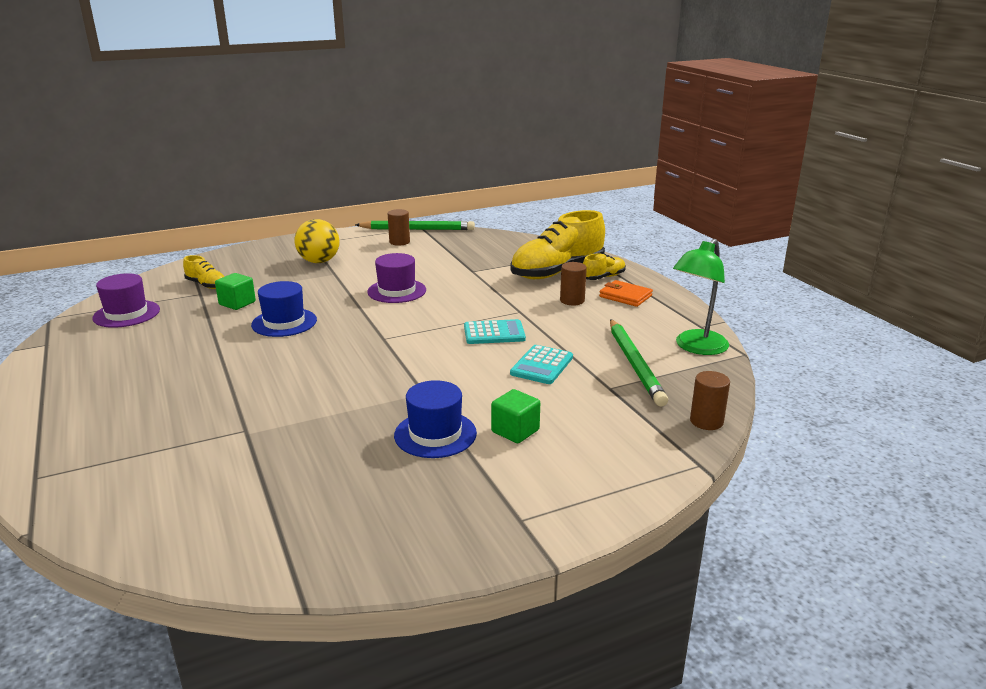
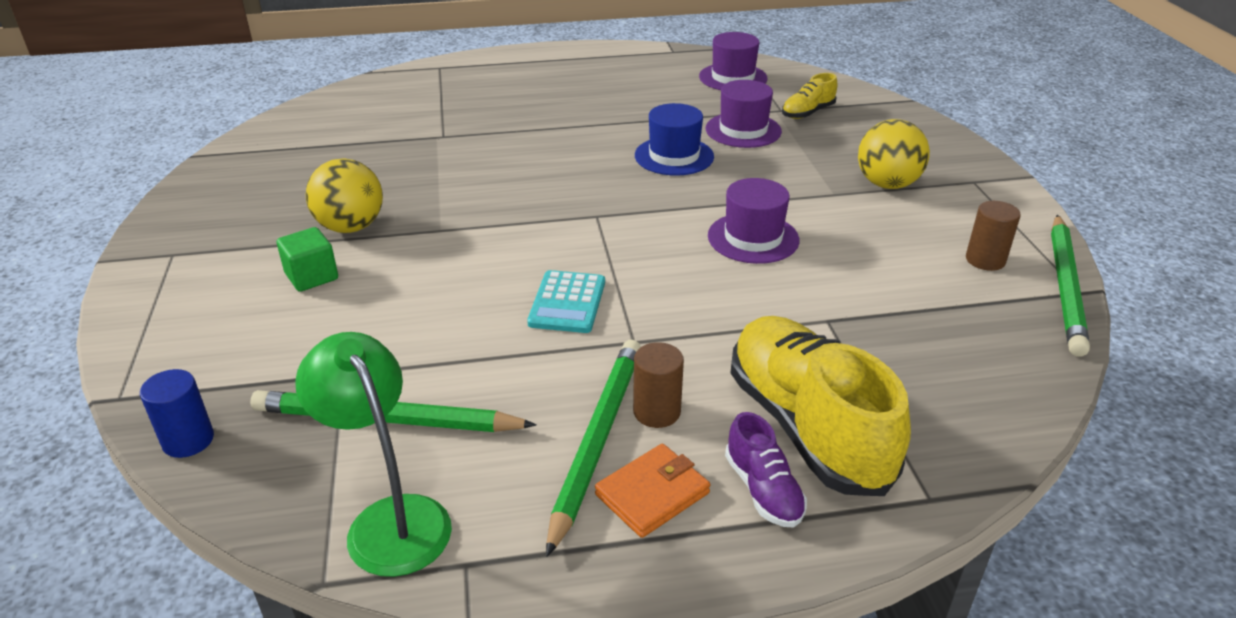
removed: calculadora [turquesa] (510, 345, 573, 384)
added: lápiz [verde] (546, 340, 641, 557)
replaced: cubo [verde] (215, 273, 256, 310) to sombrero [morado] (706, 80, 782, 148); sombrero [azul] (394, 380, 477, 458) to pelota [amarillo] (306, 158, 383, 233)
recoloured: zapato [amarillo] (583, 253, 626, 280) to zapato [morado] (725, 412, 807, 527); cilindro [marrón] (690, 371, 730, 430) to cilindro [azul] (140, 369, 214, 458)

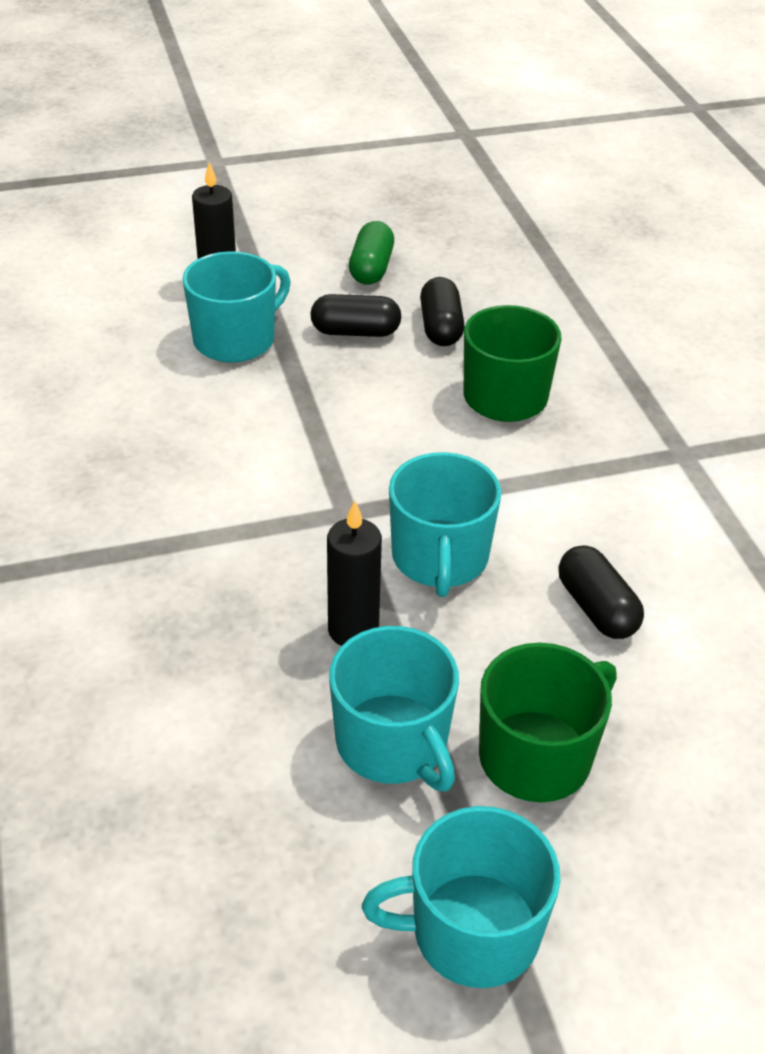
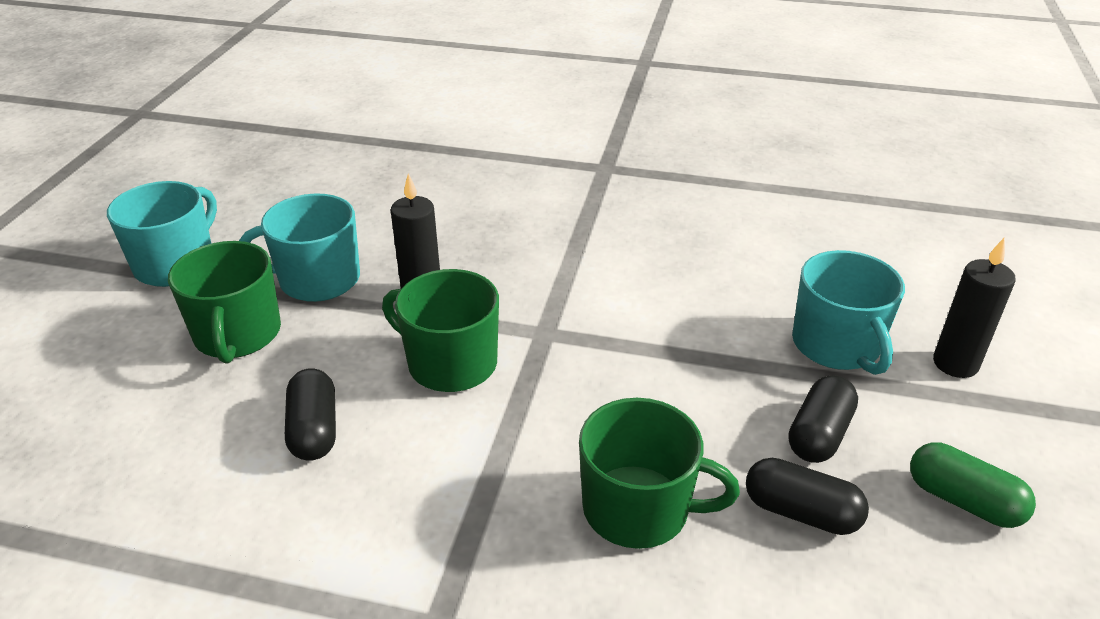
recoloured: taza [turquesa] (389, 452, 501, 597) to taza [verde] (382, 269, 499, 392)
turned: cápsula [negro] (558, 545, 644, 639) = (285, 369, 336, 461) 75 degrees clockwise

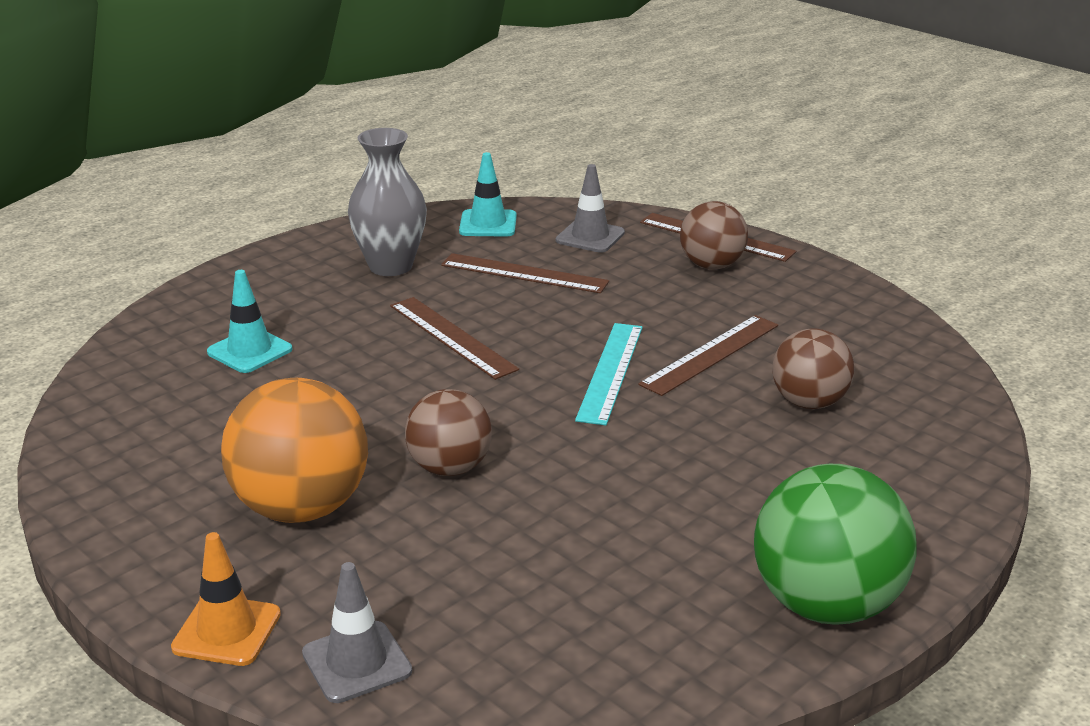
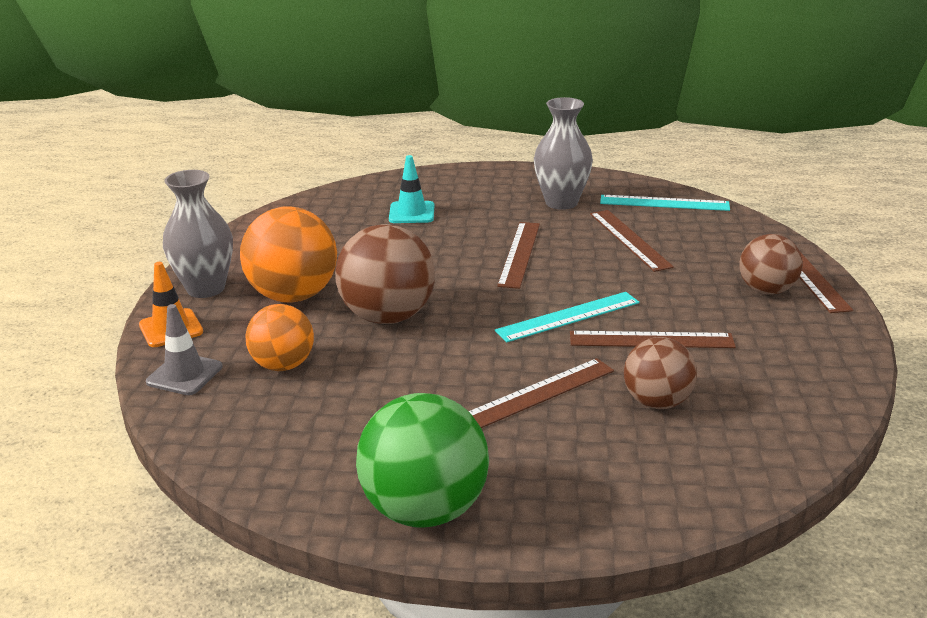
removed: cono de tráfico [gris] (556, 164, 625, 253)
added: florero [gris] (163, 170, 233, 298); pelota [naranja] (246, 304, 314, 371); regla [marrón] (469, 358, 614, 428)
replaced: cono de tráfico [turquesa] (459, 152, 517, 237) to regla [turquesa] (600, 195, 730, 211)
resized: pelota [marrón] (405, 389, 492, 476) = (335, 224, 435, 324) x1.58

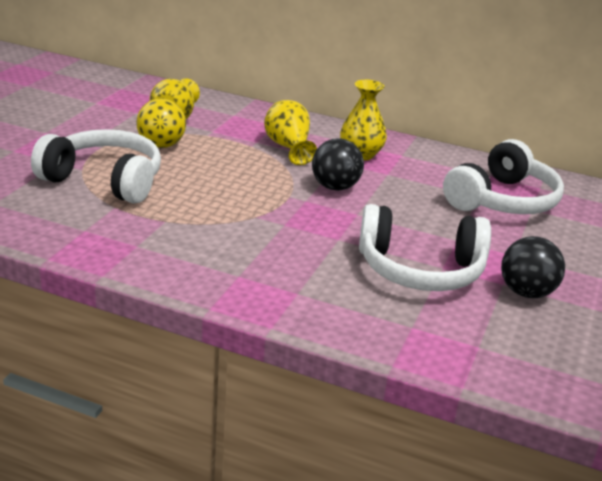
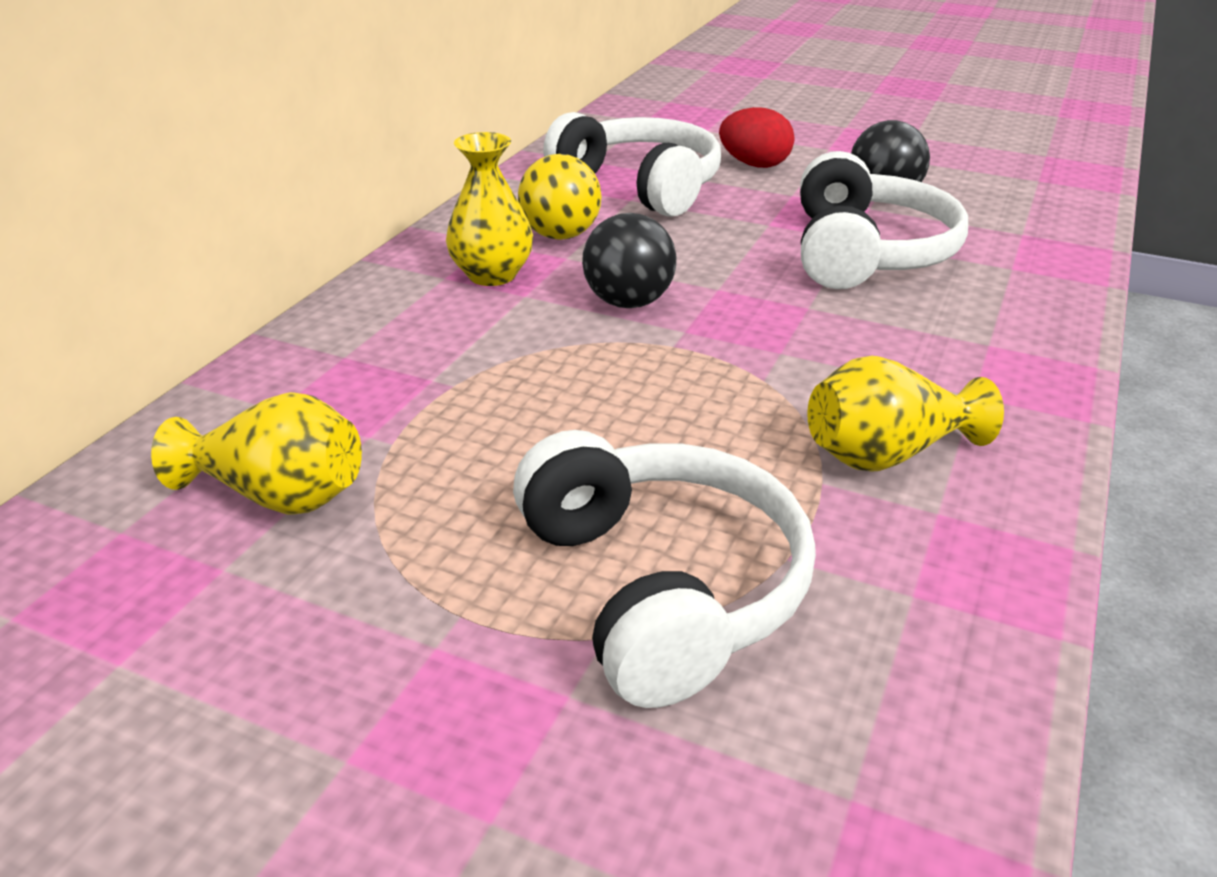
added: huevo [rojo] (719, 107, 795, 168)
moved: pelota [amarillo] (136, 98, 186, 148) to (518, 154, 602, 240); florero [amarillo] (264, 100, 317, 165) to (807, 356, 1004, 472)
turned: auriculares [blanco] (31, 129, 161, 204) = (513, 430, 816, 708) 135 degrees clockwise

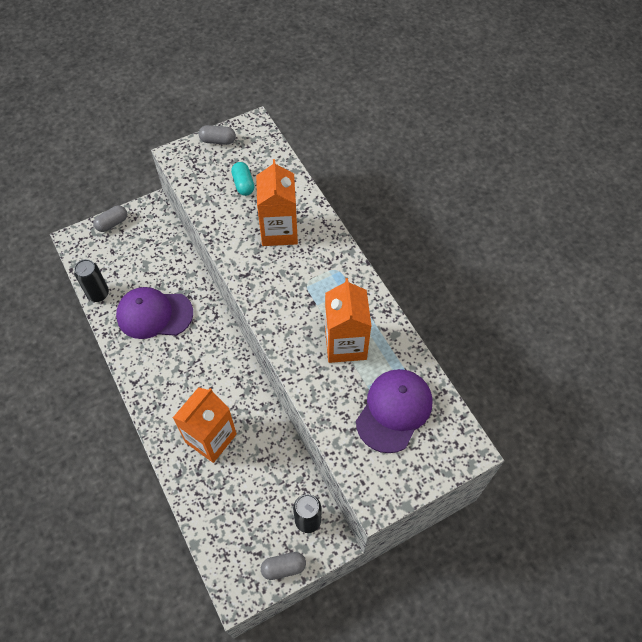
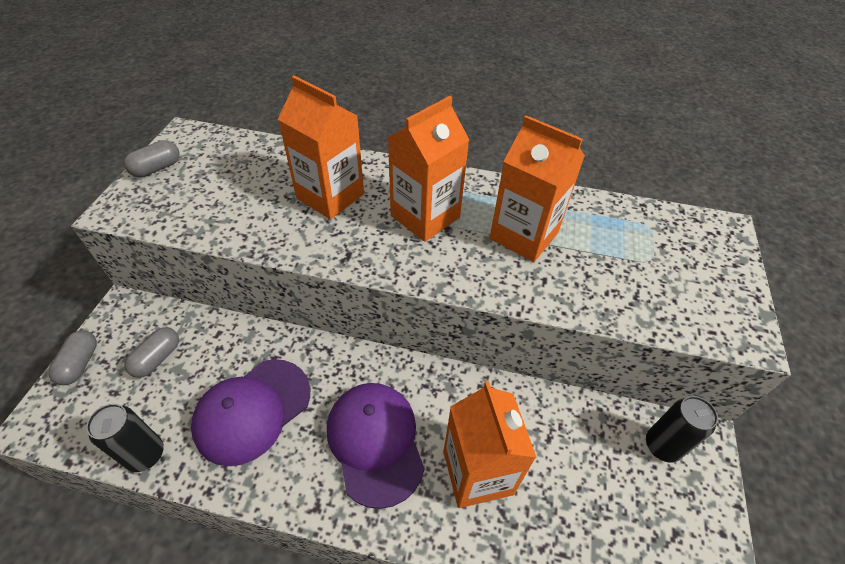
removed: cápsula [turquesa] (231, 162, 254, 196)
added: cartón de leche [naranja] (387, 96, 469, 242)
moved: gorra [morado] (356, 369, 432, 453) to (327, 383, 425, 509); cápsula [gris] (261, 552, 306, 580) to (125, 327, 179, 378)

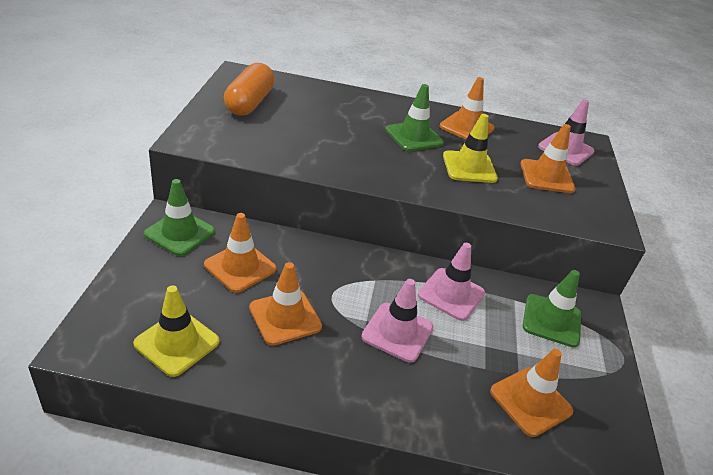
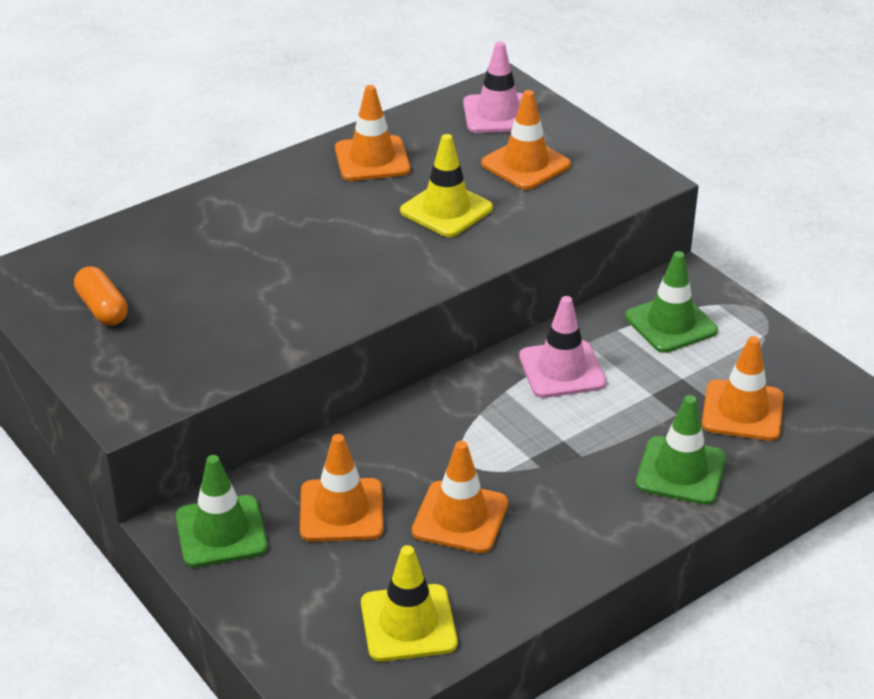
removed: cono de tráfico [rosa] (361, 279, 433, 363)
moved: cono de tráfico [verde] (386, 84, 444, 151) to (636, 395, 726, 505)
resized: cápsula [naranja] (224, 63, 275, 116) = (74, 266, 128, 325) x0.61

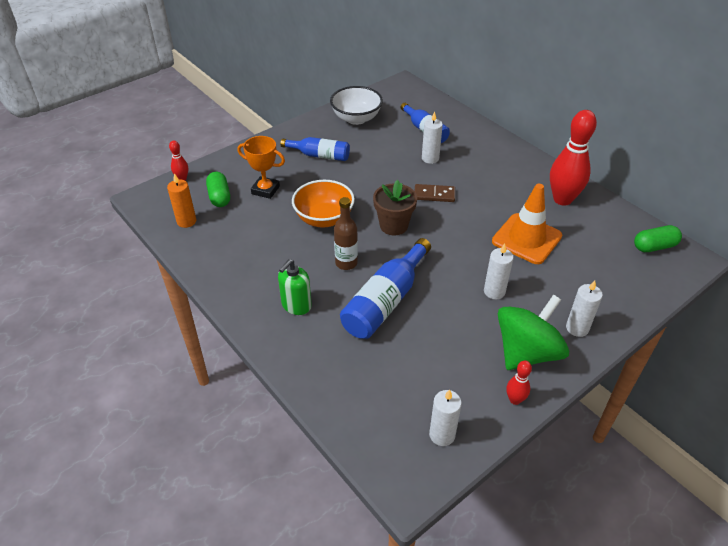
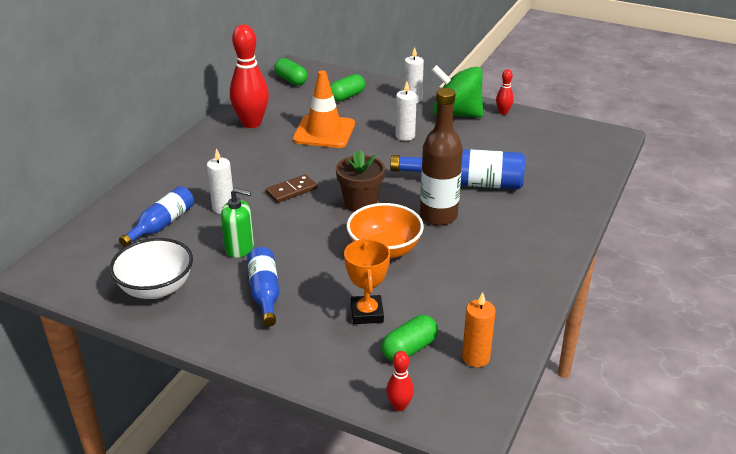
removed: vela [blanco] (429, 389, 462, 446)
added: cápsula [verde] (330, 74, 365, 102)
moved: dispensador de jabón [verde] (278, 259, 312, 315) to (221, 188, 254, 258)
turned: ficha de dominó [marrón] (415, 184, 455, 202) = (266, 174, 317, 203) 75 degrees clockwise
resized: botella [marrón] (334, 197, 358, 270) = (420, 88, 463, 226) x1.55

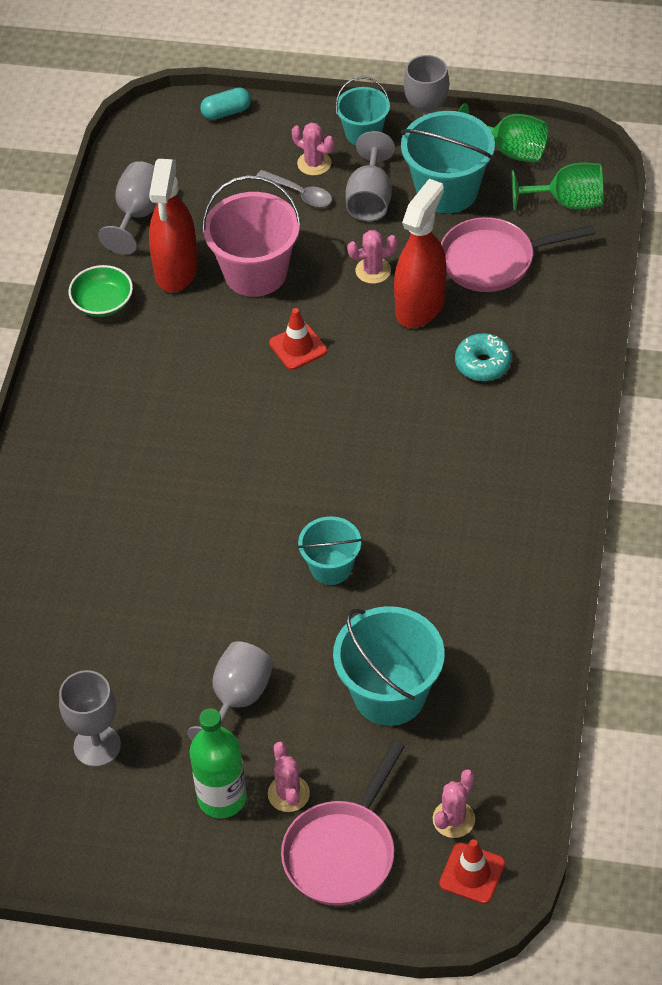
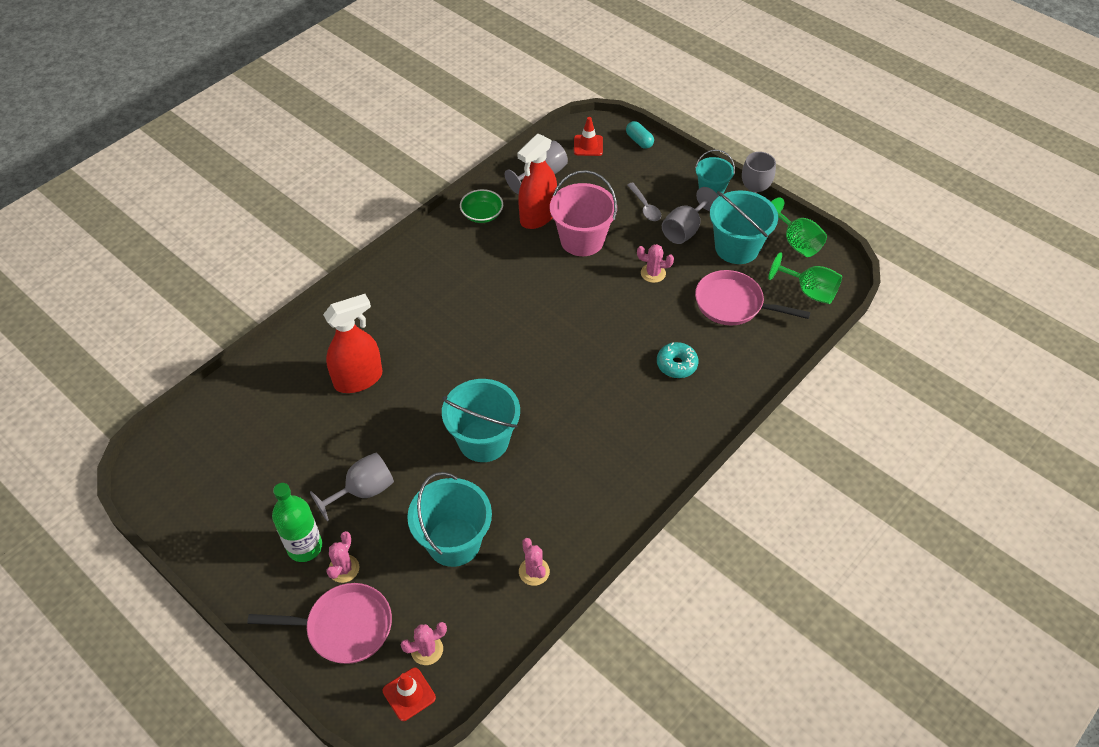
removed: copa [gris] (59, 670, 121, 767)
moved: cactus [rosa] (292, 123, 334, 176) to (519, 538, 550, 586); pulverizador [rojo] (394, 179, 446, 328) to (323, 294, 382, 393); cono de tráfico [rojo] (269, 308, 327, 370) to (574, 117, 603, 156)
turned: cápsula [turquesa] (200, 87, 251, 120) = (626, 121, 654, 149) 45 degrees clockwise; sartén [rosa] (281, 741, 405, 906) = (247, 583, 392, 664) 150 degrees counterclockwise
resized: balde [turquesa] (297, 516, 362, 585) = (442, 379, 520, 462) x1.67

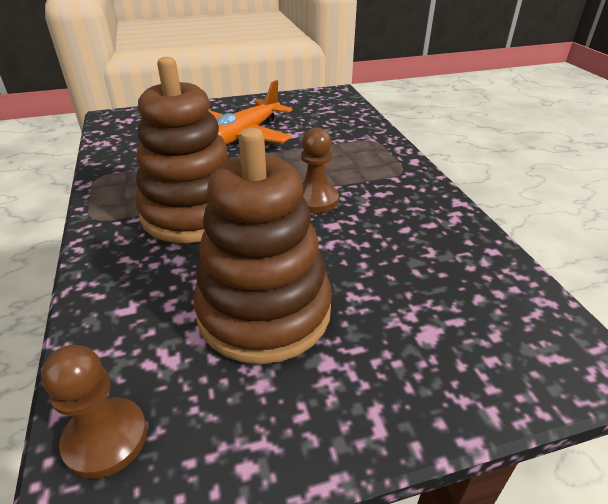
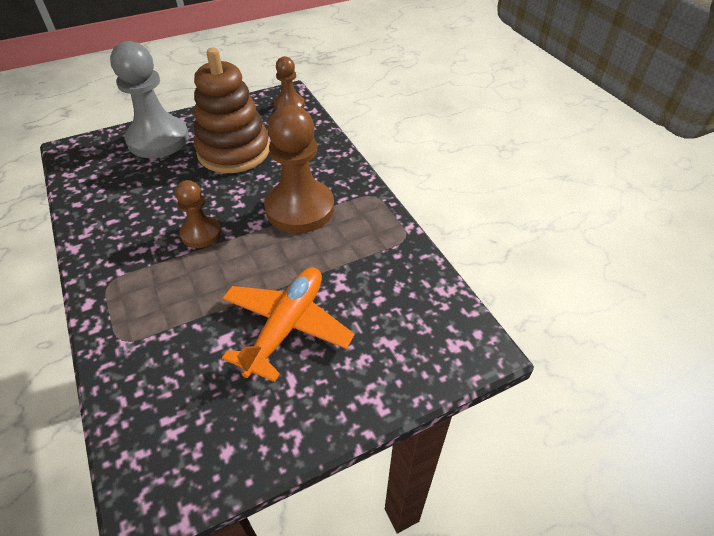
added: peón [gris] (110, 41, 189, 158)
replaced: juguete apilable [marrón] (135, 57, 230, 243) to peón [marrón] (264, 105, 334, 233)

